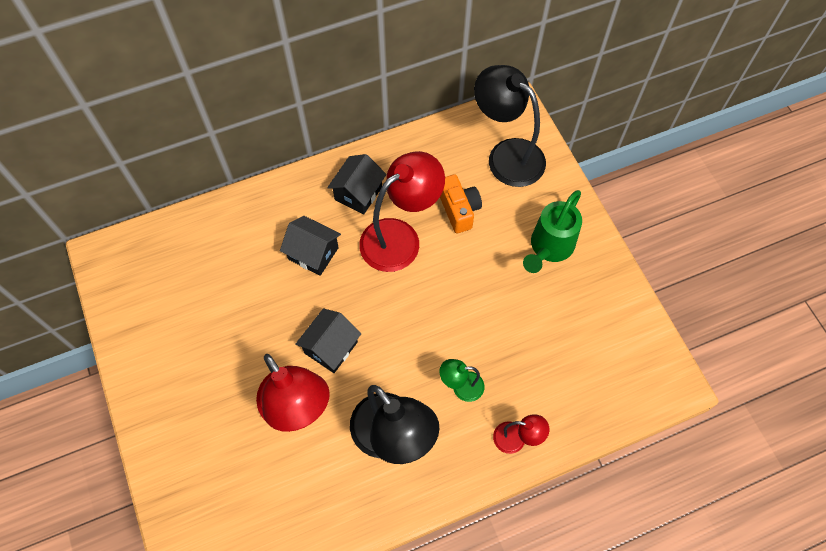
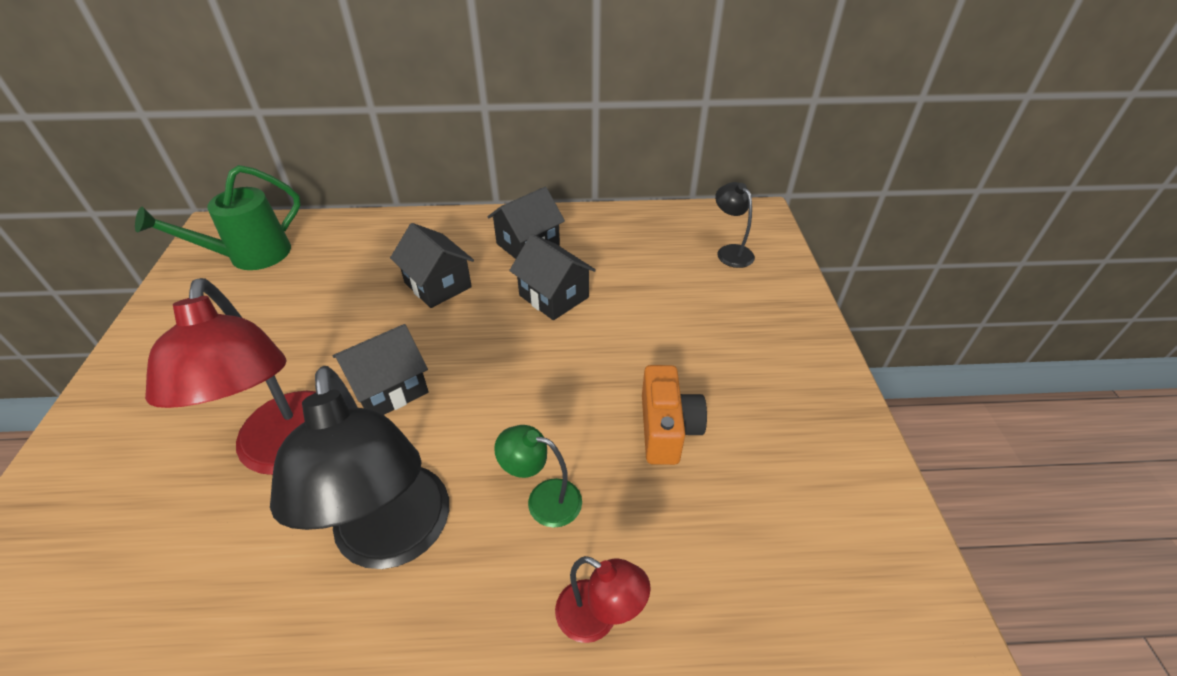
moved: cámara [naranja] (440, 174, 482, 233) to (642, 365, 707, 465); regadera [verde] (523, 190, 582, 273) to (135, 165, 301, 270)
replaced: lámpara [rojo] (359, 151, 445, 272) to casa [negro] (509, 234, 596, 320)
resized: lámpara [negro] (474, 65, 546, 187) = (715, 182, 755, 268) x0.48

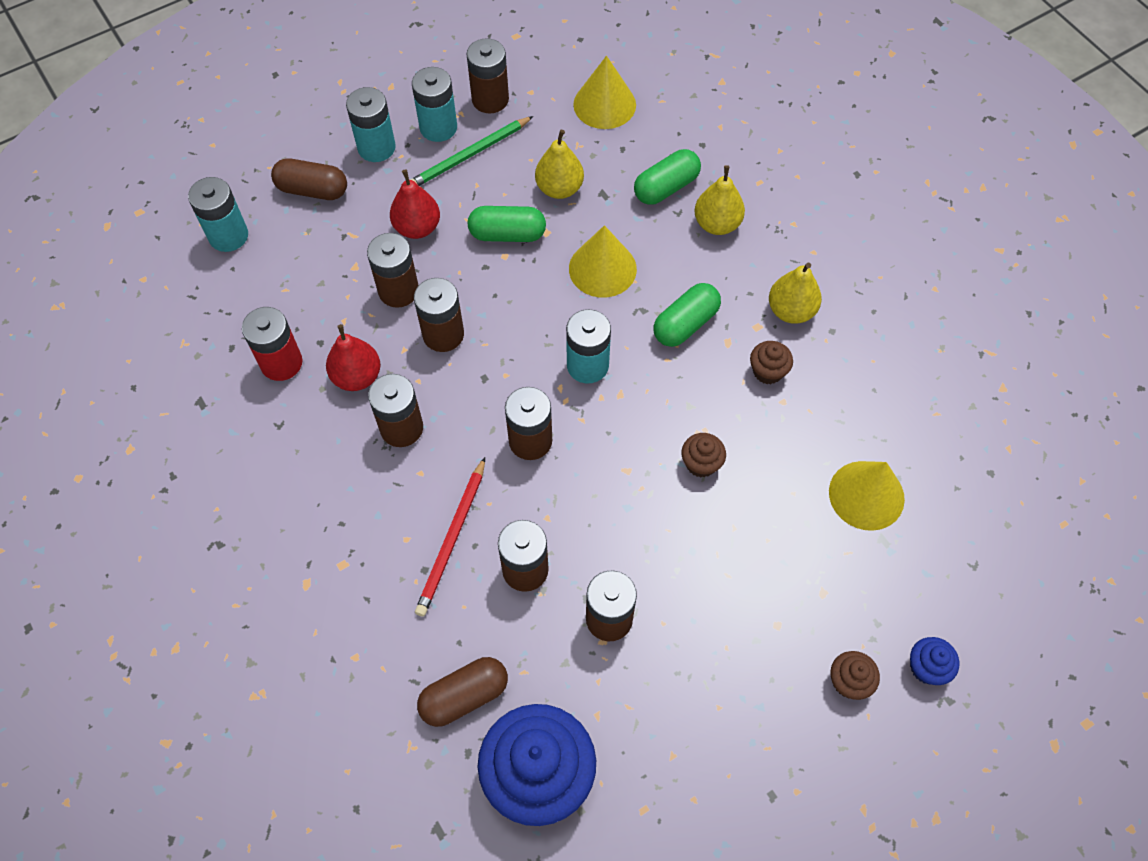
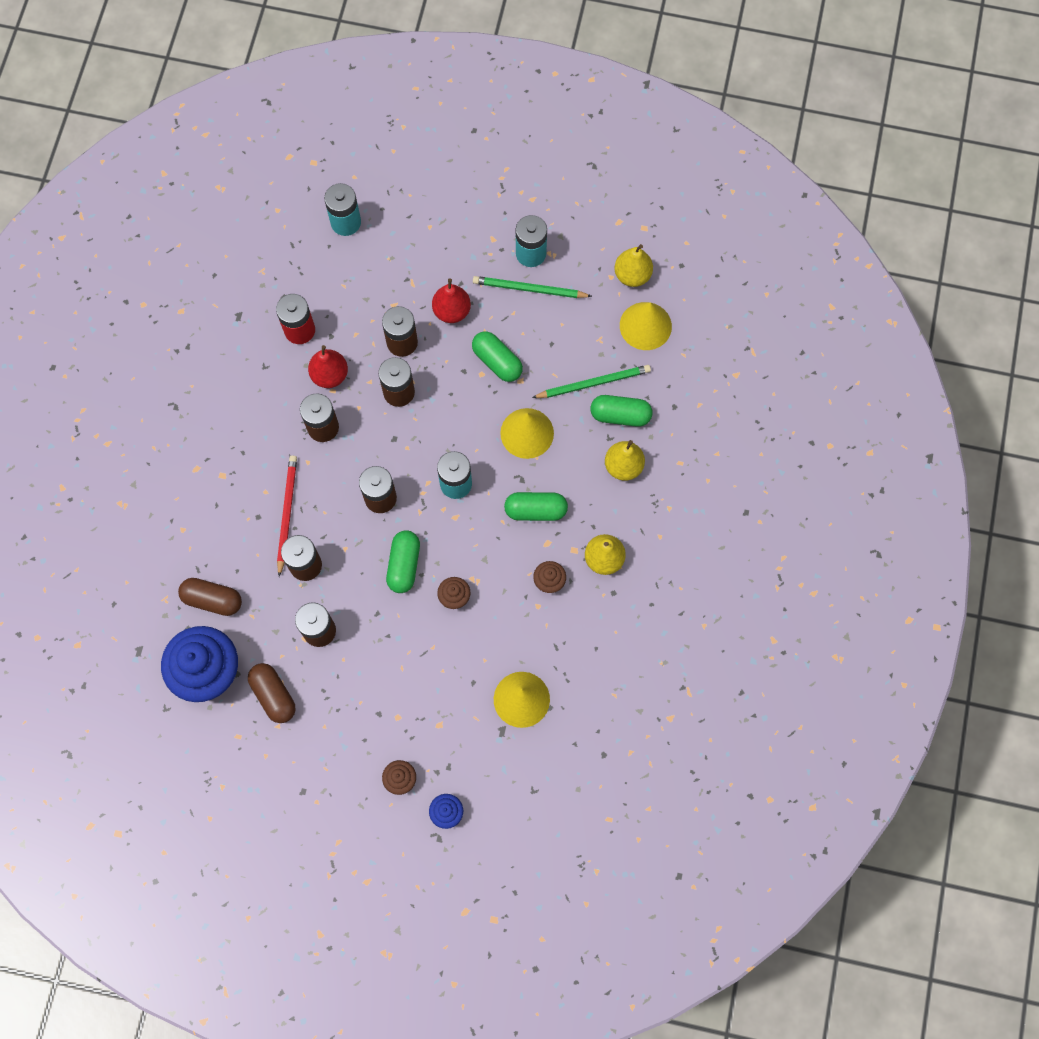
removed: pila [marrón] (467, 38, 509, 114); pila [turquesa] (346, 87, 395, 162)
added: lápiz [verde] (532, 365, 651, 398); cápsula [verde] (386, 530, 420, 593)
moved: pera [amarillo] (535, 130, 584, 199) to (615, 244, 653, 287); cápsula [marrón] (271, 158, 347, 200) to (248, 663, 295, 723)
turned: lápiz [rojo] (415, 457, 485, 616) = (277, 456, 297, 577) 120 degrees clockwise

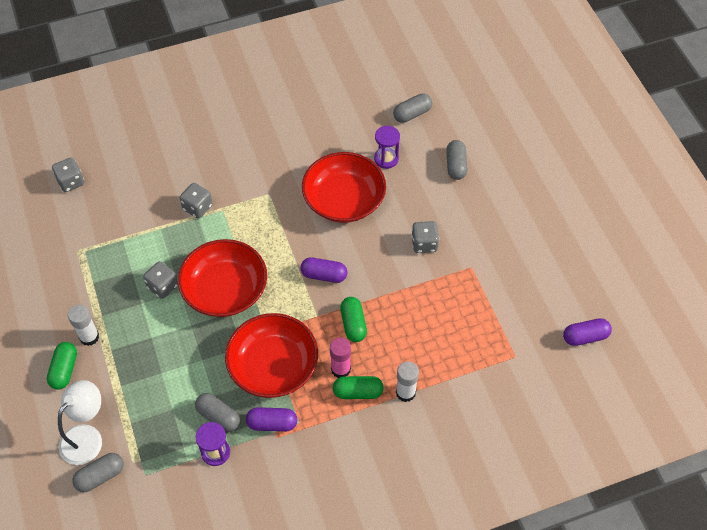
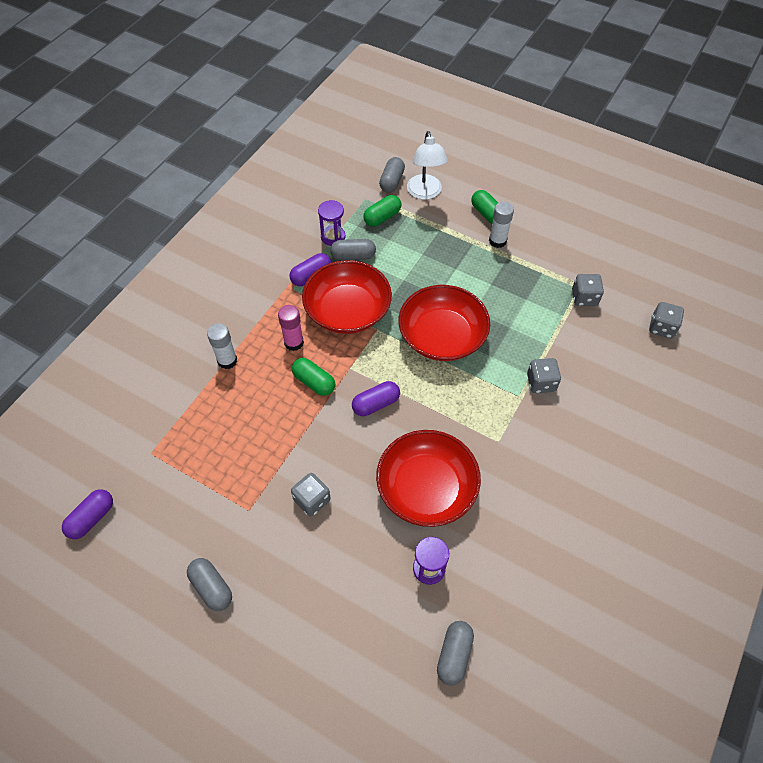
moved: cápsula [gris] (446, 140, 467, 180) to (187, 558, 232, 611); dado [gris] (143, 261, 178, 299) to (572, 274, 604, 306); cápsula [verde] (333, 376, 384, 399) to (363, 195, 401, 227)

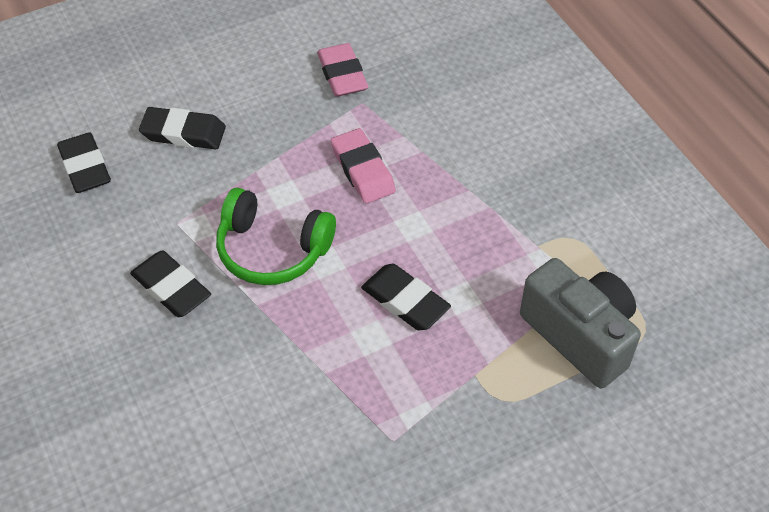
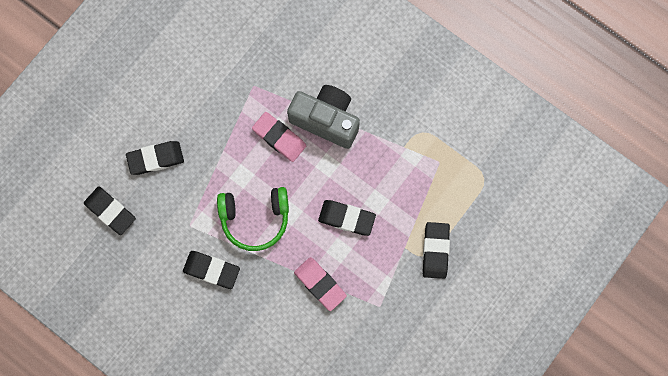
added: goma de borrar [negro] (423, 222, 450, 279)
moved: goma de borrar [rosa] (317, 43, 368, 97) to (294, 257, 347, 311); cámara [gris] (520, 258, 641, 388) to (287, 85, 360, 149)

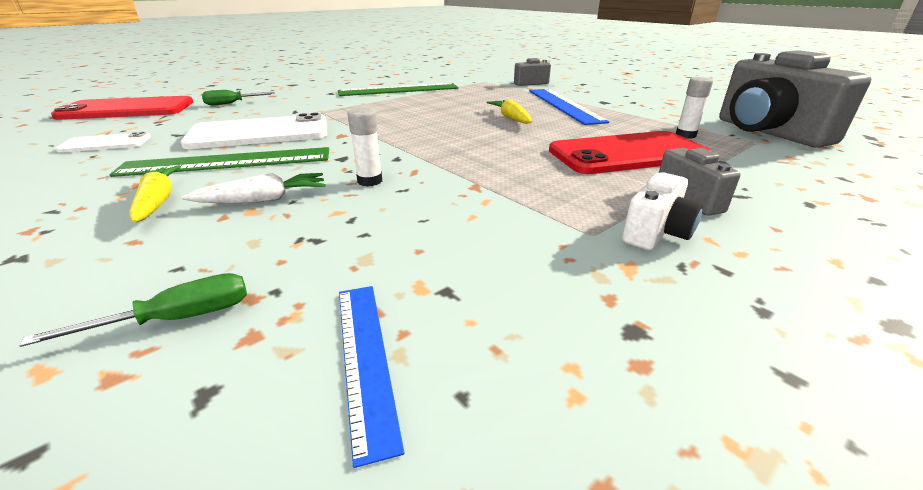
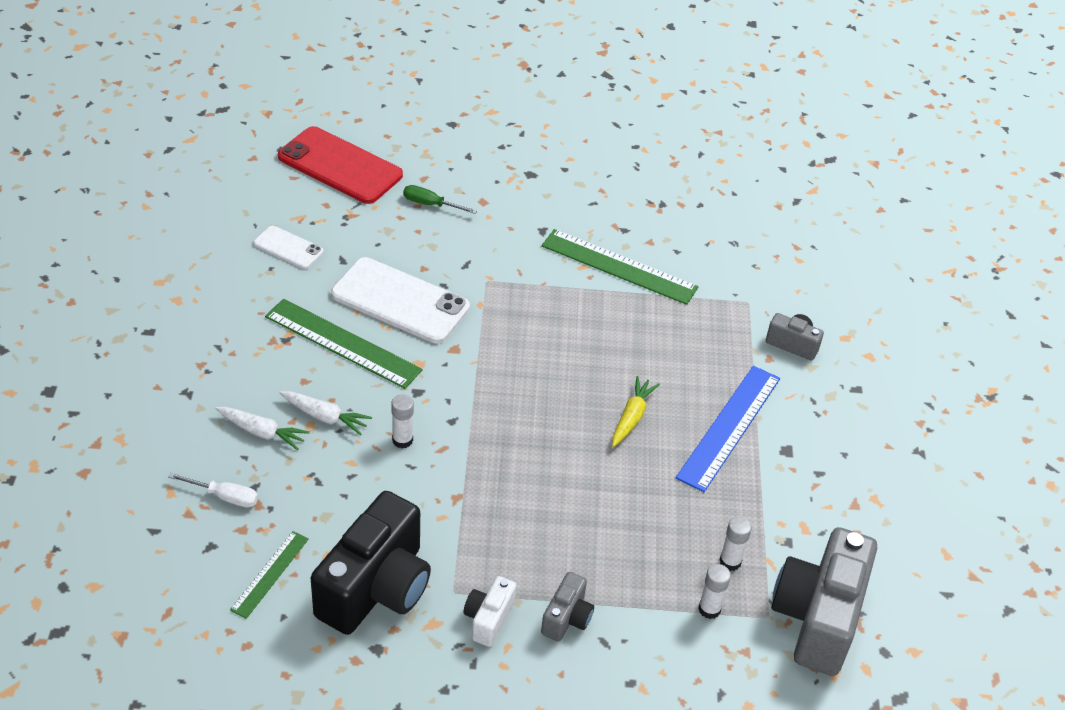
removed: móvil [rojo] (549, 131, 712, 174); zanahoria [amarillo] (129, 165, 181, 223)
added: zanahoria [blanco] (215, 407, 310, 450); cámara [negro] (311, 491, 431, 635); barra de pegamento [blanco] (698, 564, 731, 619)
recoloured: destornillador [verde] (19, 273, 247, 347) to destornillador [blanco] (168, 473, 258, 507); regla [azul] (339, 286, 404, 468) to regla [verde] (230, 531, 309, 619)
turned: cámara [blanco] (622, 172, 703, 250) = (464, 576, 516, 647) 120 degrees clockwise

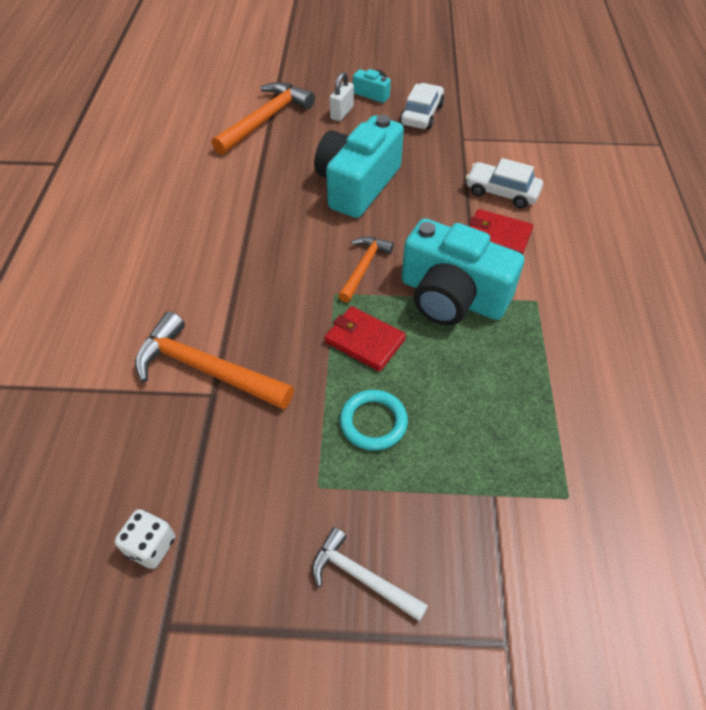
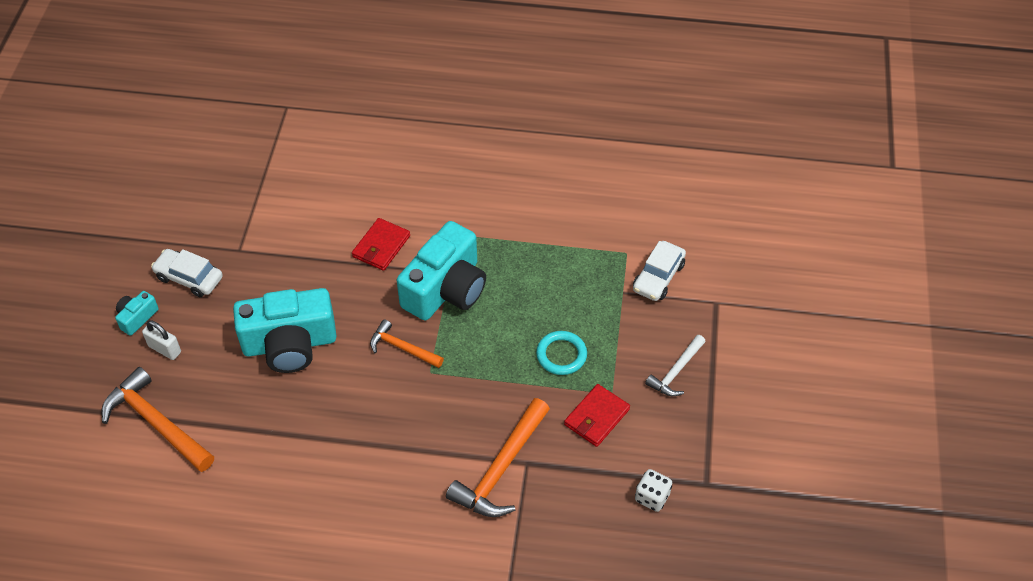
moved: coche [blanco] (466, 158, 543, 209) to (633, 241, 686, 301); cartera [rojo] (324, 306, 406, 372) to (564, 384, 630, 447)
turned: cámara [turquesa] (314, 115, 404, 218) = (233, 288, 337, 373) 45 degrees counterclockwise

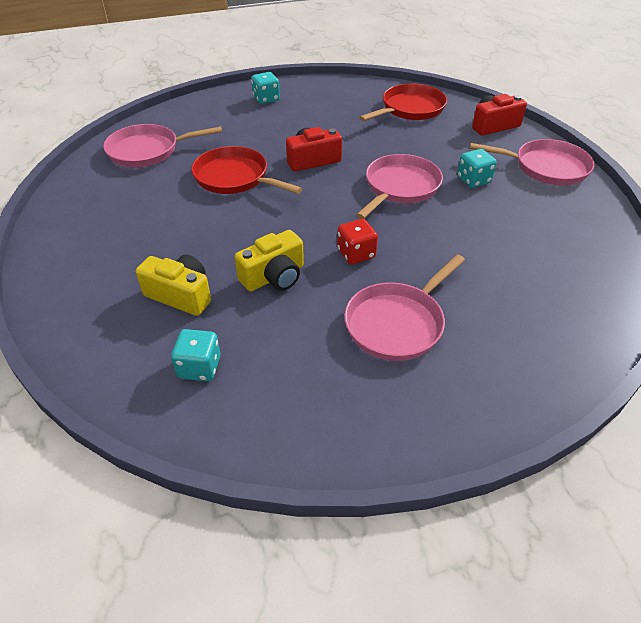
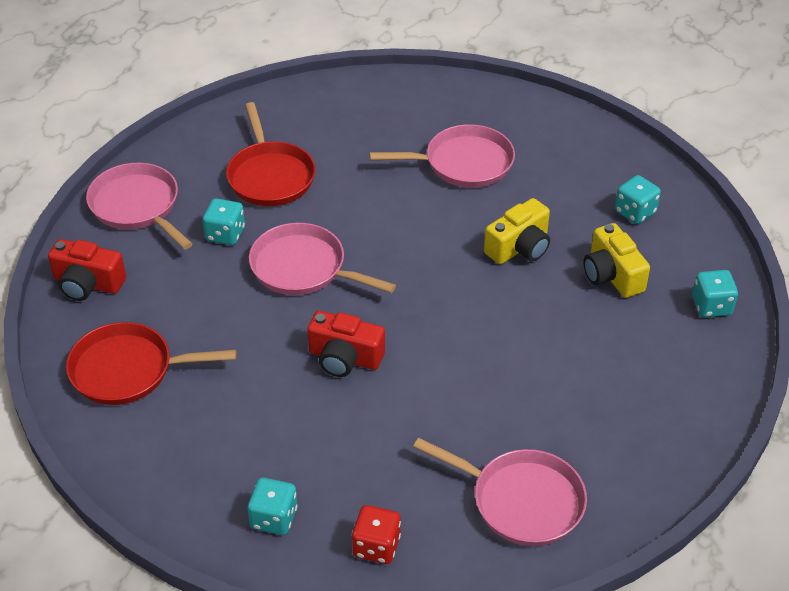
added: dado [turquesa] (692, 270, 738, 318)
moved: sartén [rojo] (191, 146, 302, 194) to (226, 102, 316, 206); dado [rojo] (337, 219, 378, 265) to (352, 505, 401, 564)
turned: sartén [rosa] (356, 154, 443, 219) = (249, 223, 396, 295) 45 degrees clockwise; cámara [amarillo] (235, 230, 304, 292) = (484, 198, 550, 264) 135 degrees clockwise

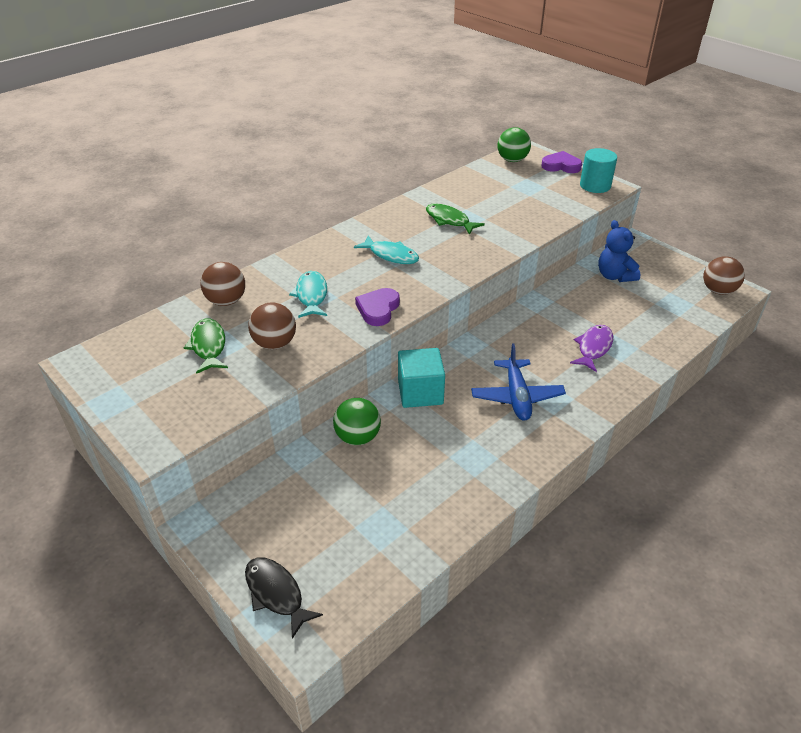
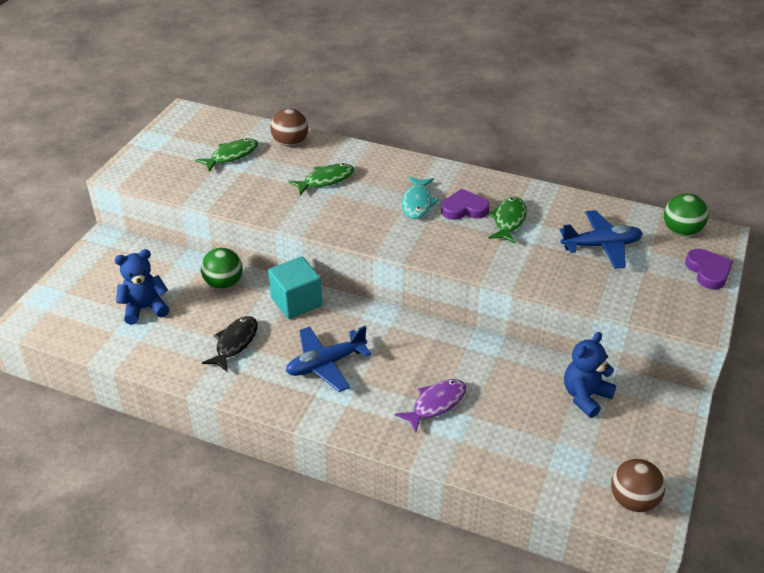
removed: cilindro [turquesa] (580, 148, 617, 193); pelota [marrón] (248, 302, 296, 350)
added: avión [azul] (560, 210, 643, 269); osito [azul] (114, 249, 169, 325)
moved: corazón [morado] (355, 288, 400, 326) to (441, 189, 490, 220); pez [negro] (245, 557, 323, 639) to (202, 316, 258, 372)
recoloured: pez [turquesa] (289, 271, 327, 318) to pez [verde] (288, 163, 354, 195)
turned: pez [morado] (570, 325, 613, 372) = (395, 379, 466, 433) 45 degrees counterclockwise

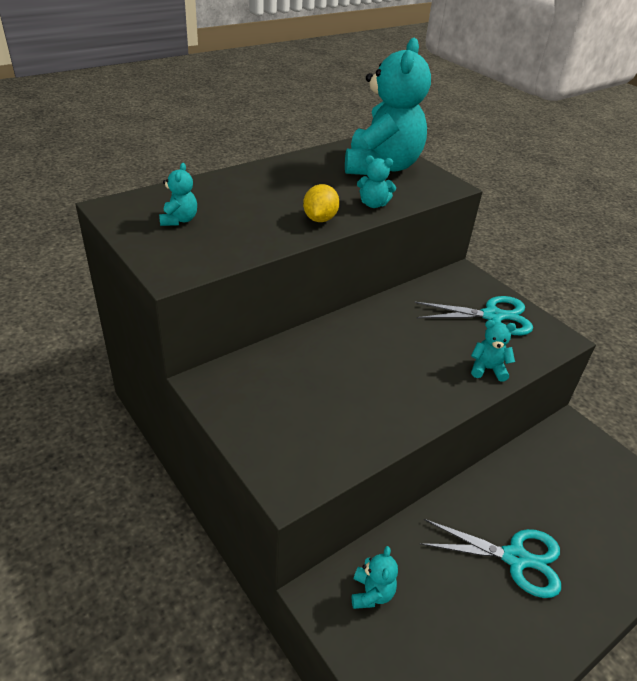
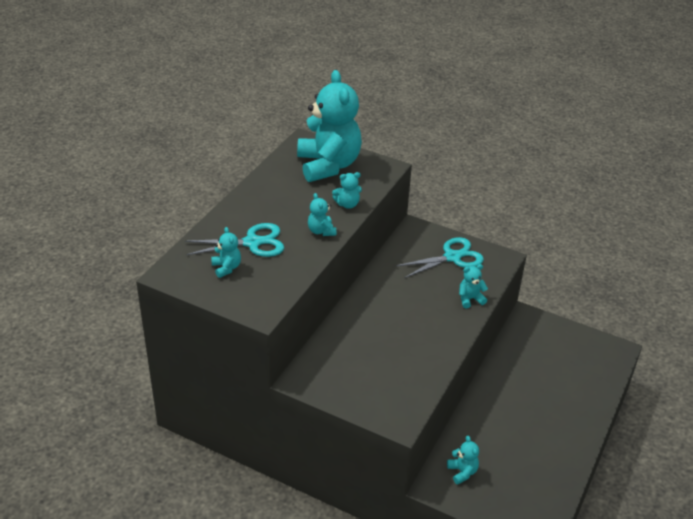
moved: tijeras [turquesa] (420, 519, 561, 598) to (185, 223, 284, 257)
replaced: limón [amarillo] (303, 184, 340, 222) to osito [turquesa] (308, 193, 336, 236)

